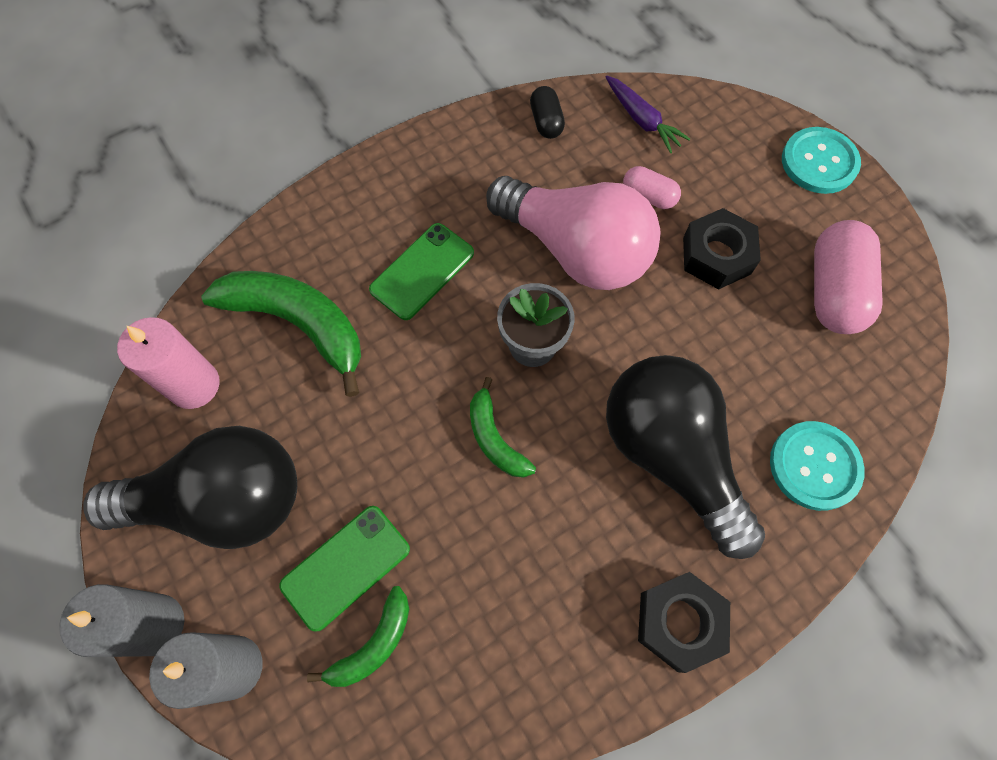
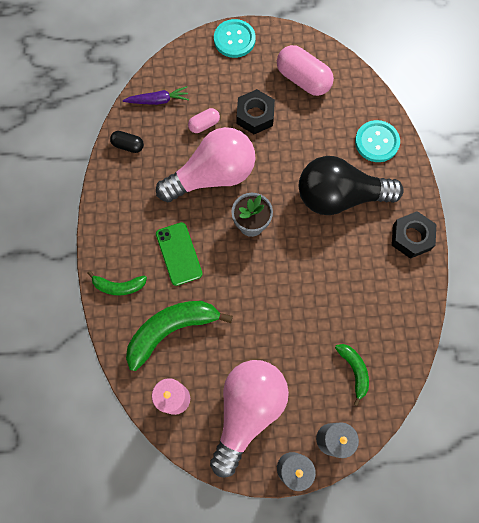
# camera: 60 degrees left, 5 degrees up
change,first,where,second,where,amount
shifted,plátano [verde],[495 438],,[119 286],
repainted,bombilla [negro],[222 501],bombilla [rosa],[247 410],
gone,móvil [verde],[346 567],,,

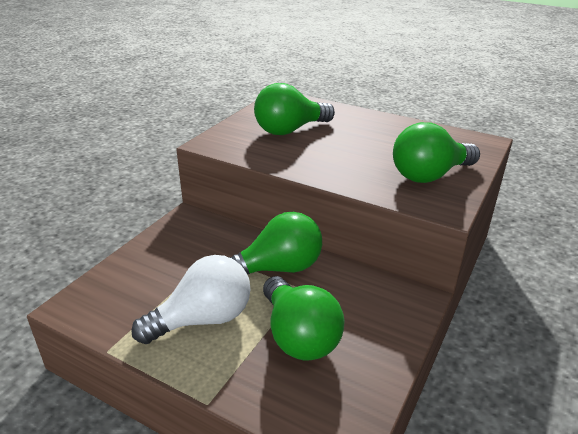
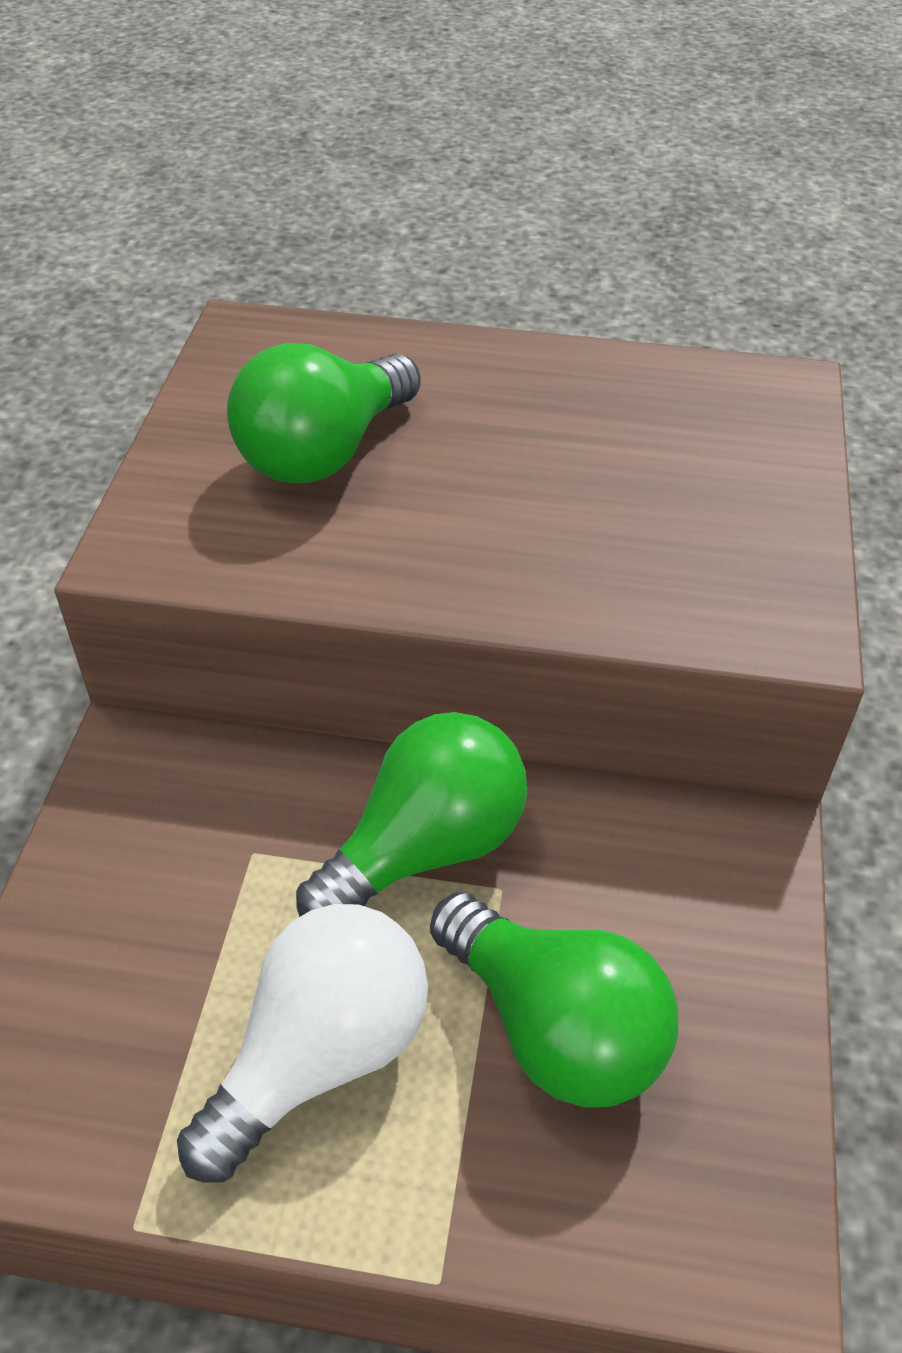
# camera: 20 degrees left, 15 degrees up
change,first,where,second,where,amount
gone,bombilla [verde],[429 175],,,

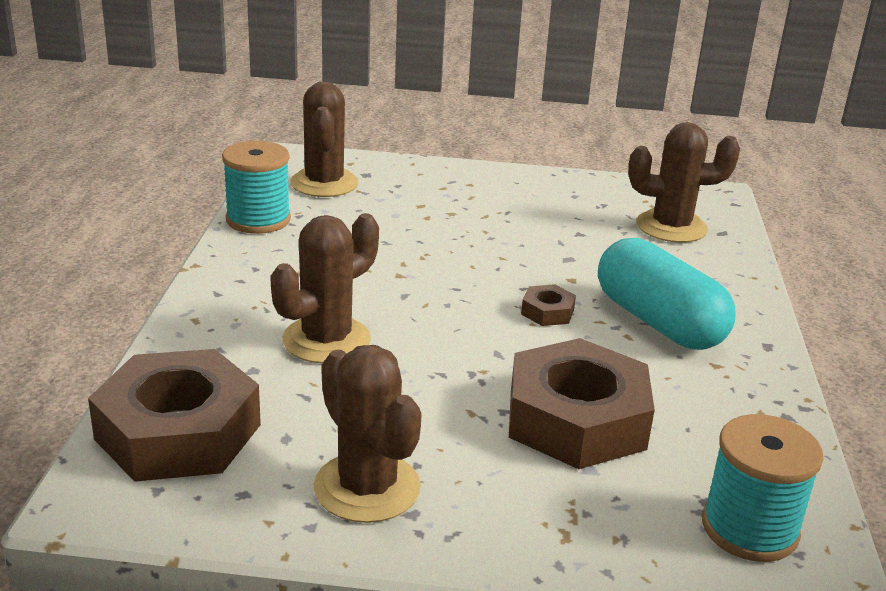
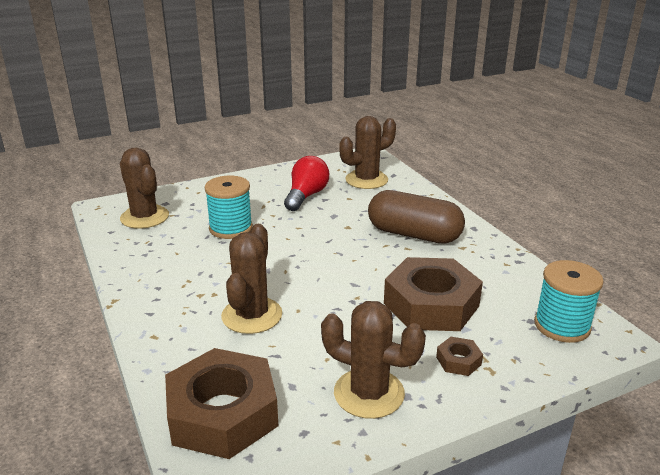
# camera: 30 degrees left, 0 degrees up
change,first,where,second,where,amount
shifted,carrete [turquesa],[258 219],,[231 228],
repainted,cápsula [turquesa],[658 322],cápsula [marrón],[414 234],
shifted,tuerca [marrón],[547 312],,[458 361],
new,,,bombilla [rojo],[306 196],

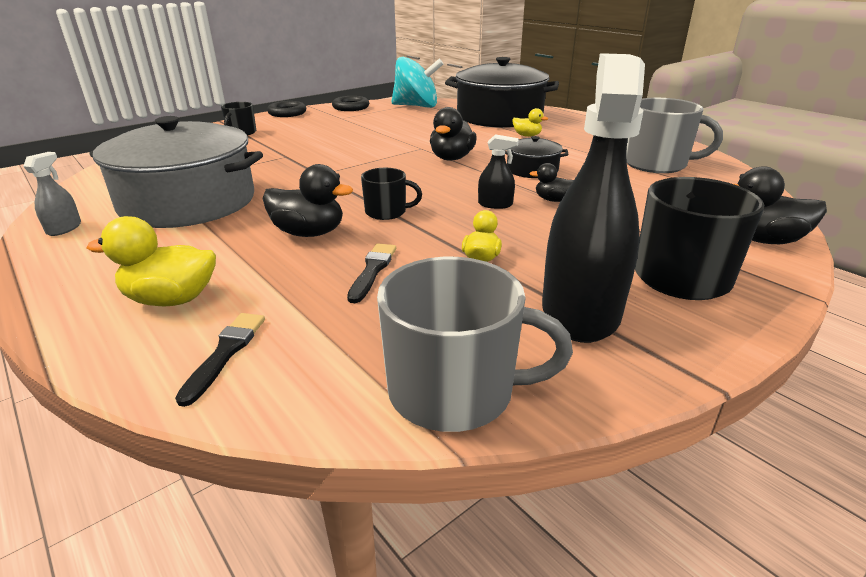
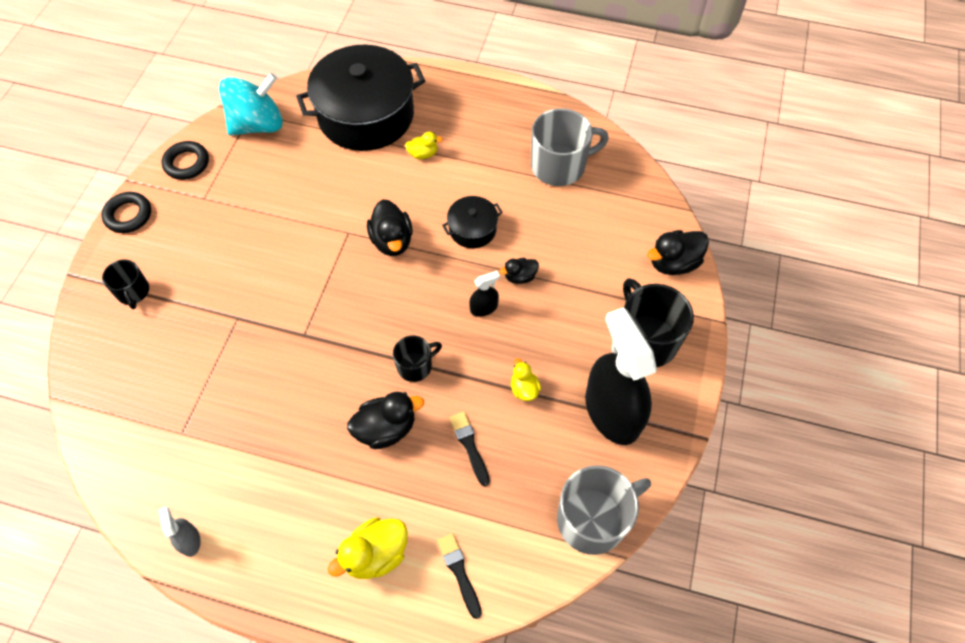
# camera: 35 degrees left, 30 degrees up
change,first,where,second,where,amount
gone,olla [gris],[188 202],,,

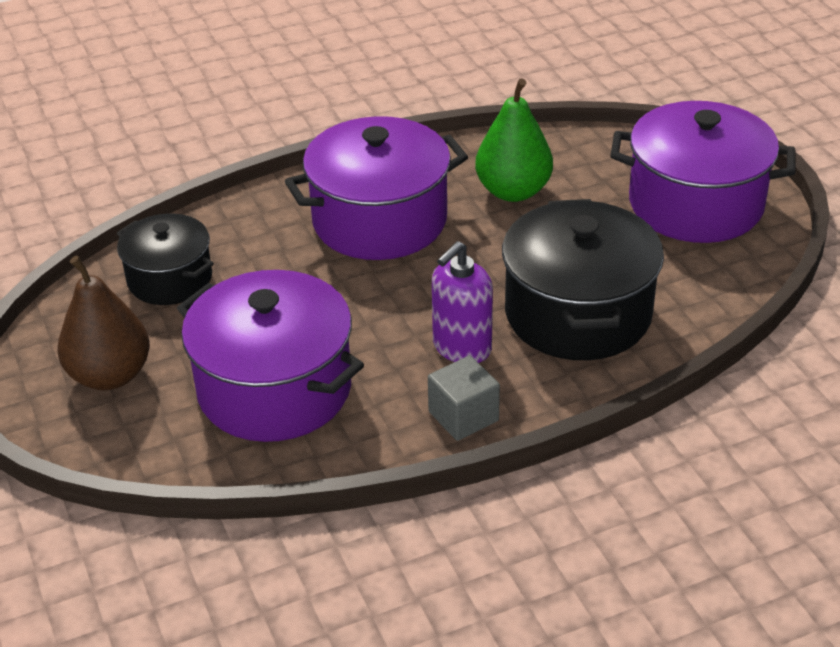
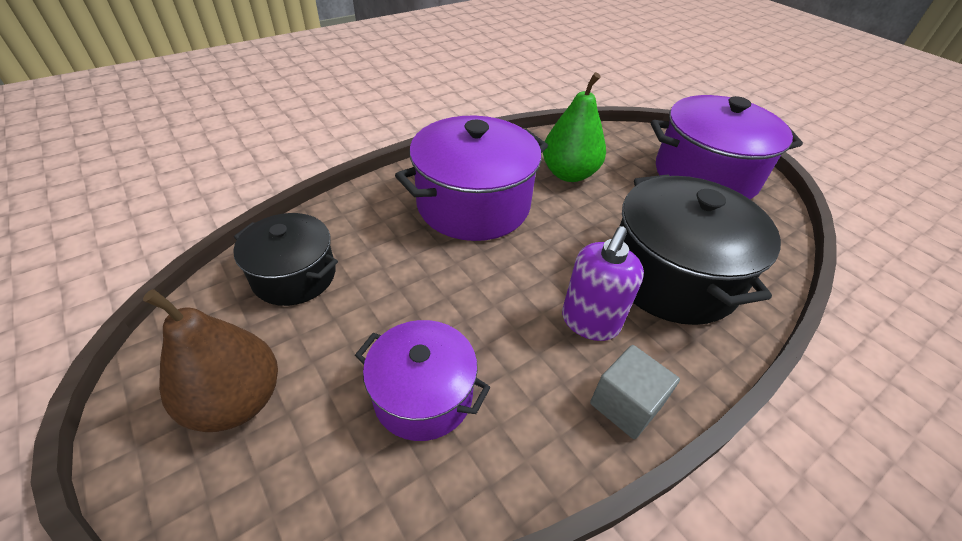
# camera: 15 degrees left, 5 degrees up
change,first,where,second,where,amount
scaled,olla [morado],[274 389],,[423 395],x0.60

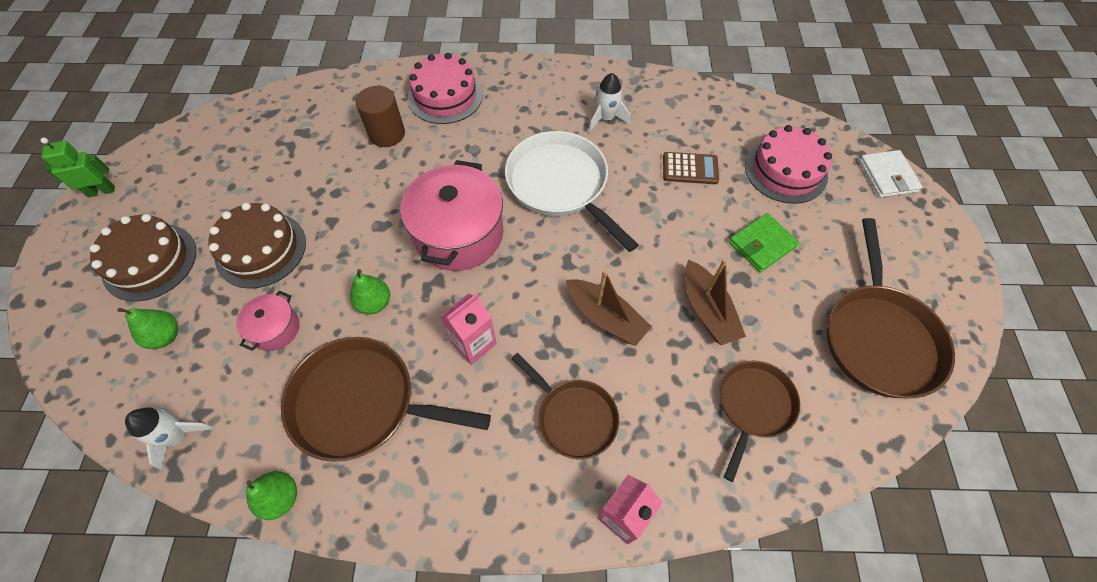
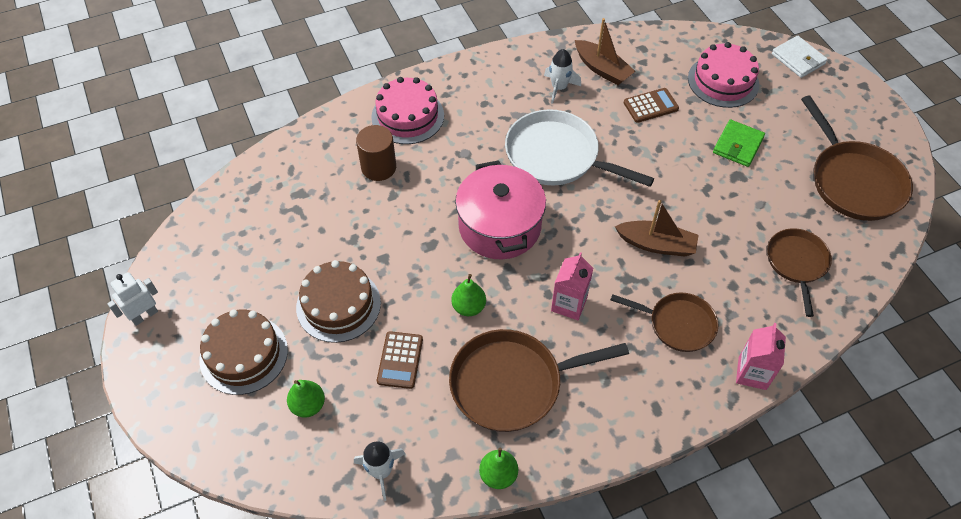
# camera: 25 degrees left, 5 degrees down
change,first,where,second,where,amount
repainted,robot [verde],[101 191],robot [blanco],[144 315],
shifted,barco [marrón],[707 310],,[602 69],
swapped,olla [rosa],[275 329],calculadora [marrón],[400 360],

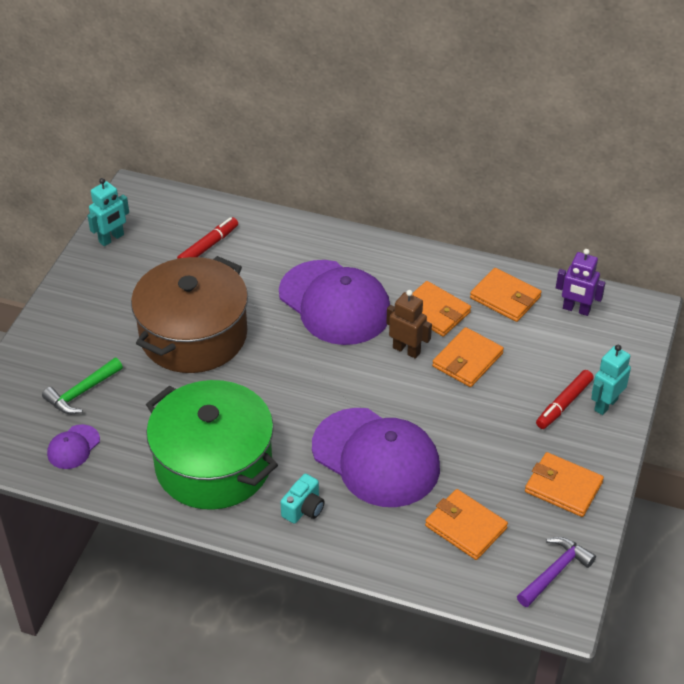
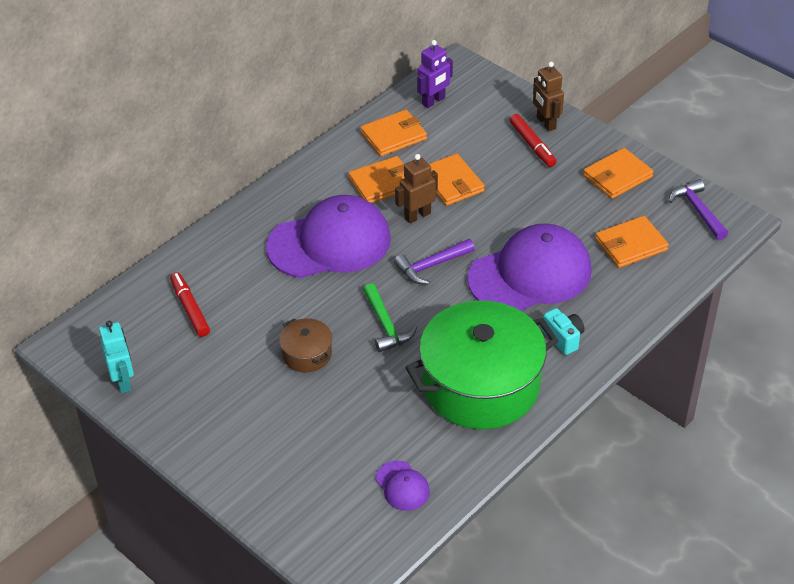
# camera: 65 degrees left, 0 degrees up
change,first,where,second,where,amount
scaled,olla [marrón],[193 335],,[307 354],x0.43
repainted,robot [turquesa],[605 404],robot [marrón],[545 123],
shifted,martillo [verde],[81 393],,[386 325],
new,,,martillo [morado],[431 266],

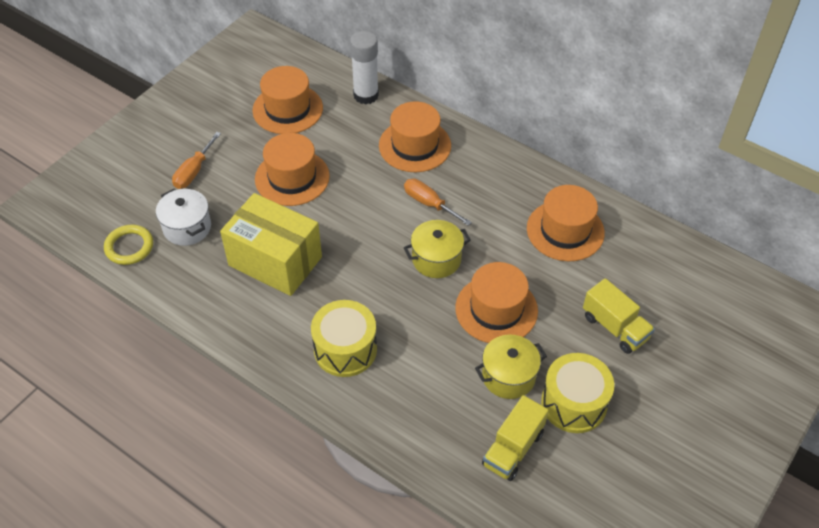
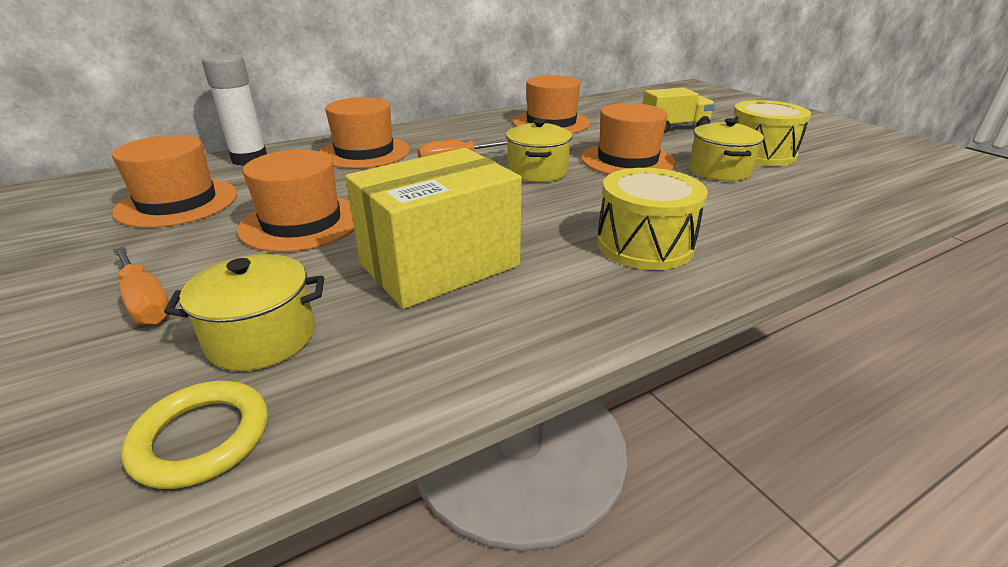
# camera: 65 degrees left, 20 degrees down
change,first,where,second,where,amount
repainted,olla [blanco],[187 227],olla [amarillo],[262 338],
gone,camión [amarillo],[513 448],,,

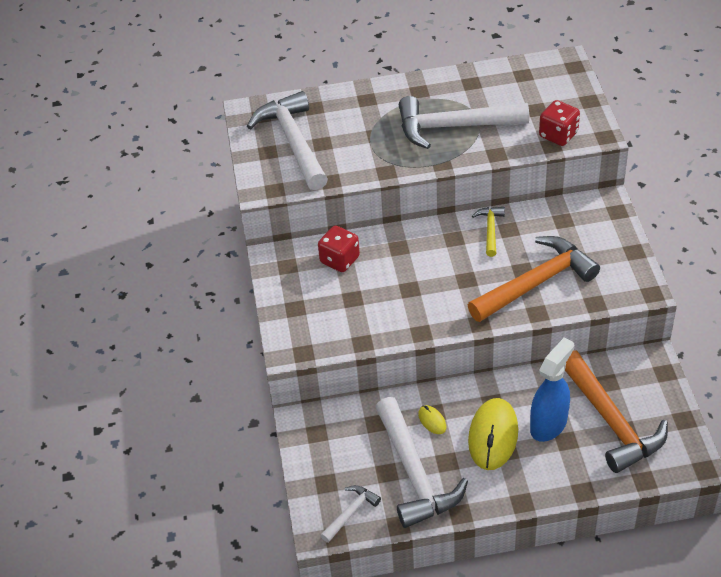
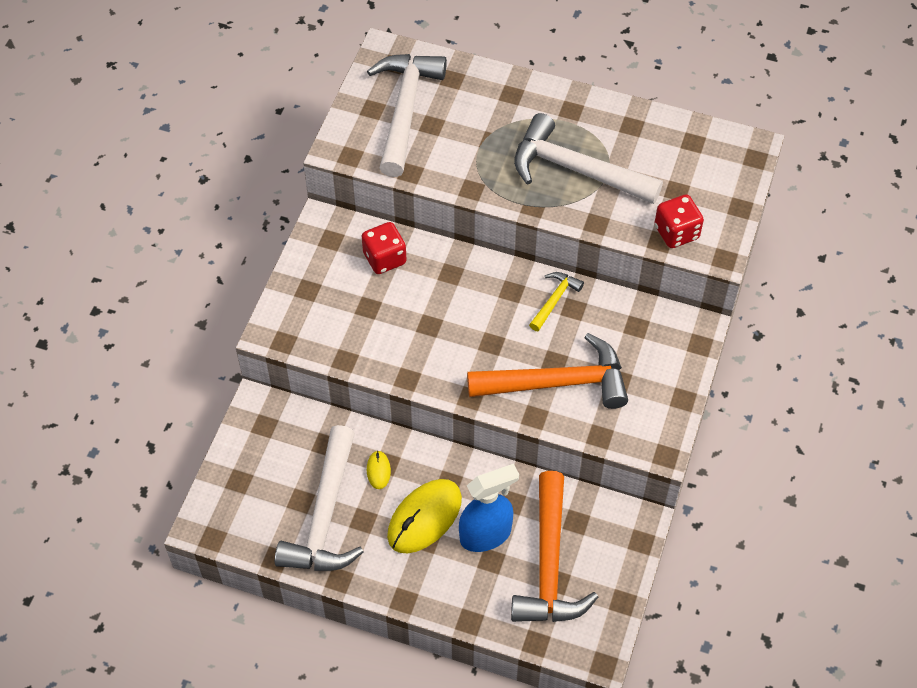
# camera: 25 degrees right, 10 degrees up
change,first,where,second,where,amount
gone,martillo [blanco],[351 513],,,

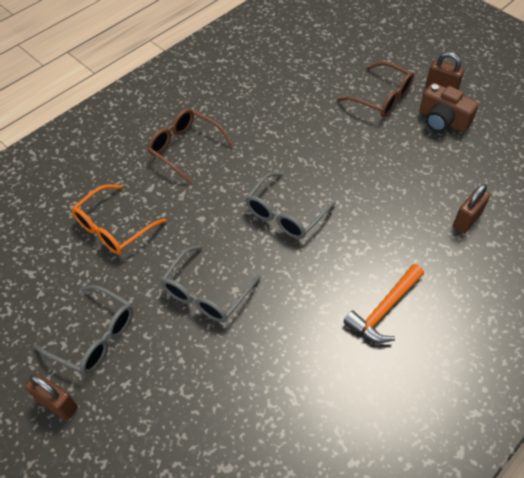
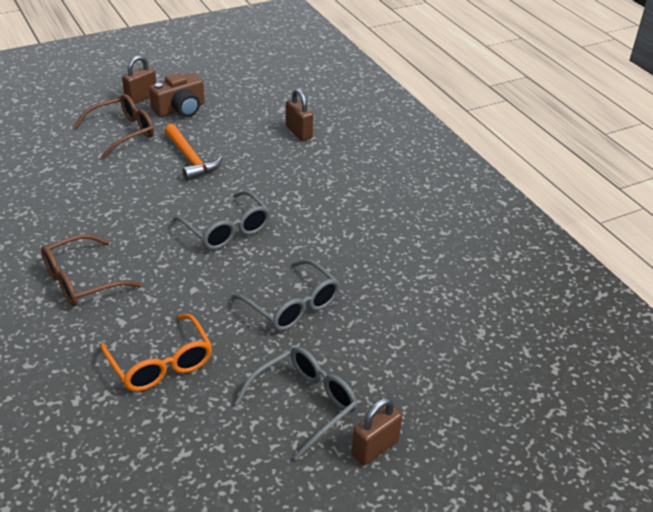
# camera: 75 degrees left, 15 degrees down
change,first,where,second,where,amount
shifted,martillo [naranja],[384 310],,[190 159],

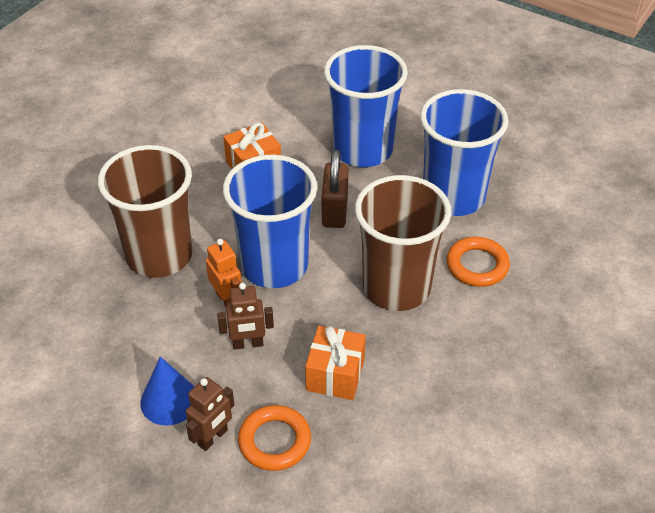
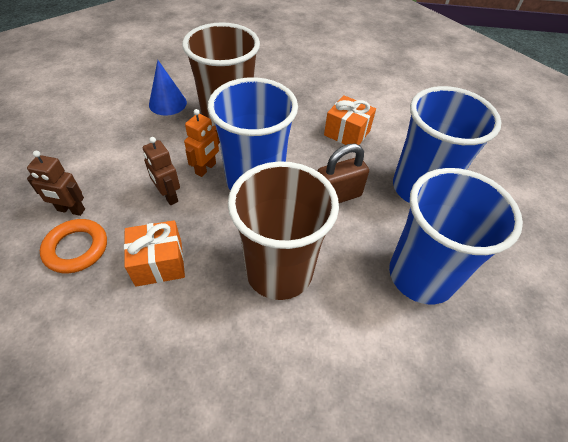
# camera: 60 degrees right, 5 degrees up
change,first,where,second,where,amount
gone,anillo [naranja],[477 265],,,
shifted,cono [azul],[169 400],,[167 103],

